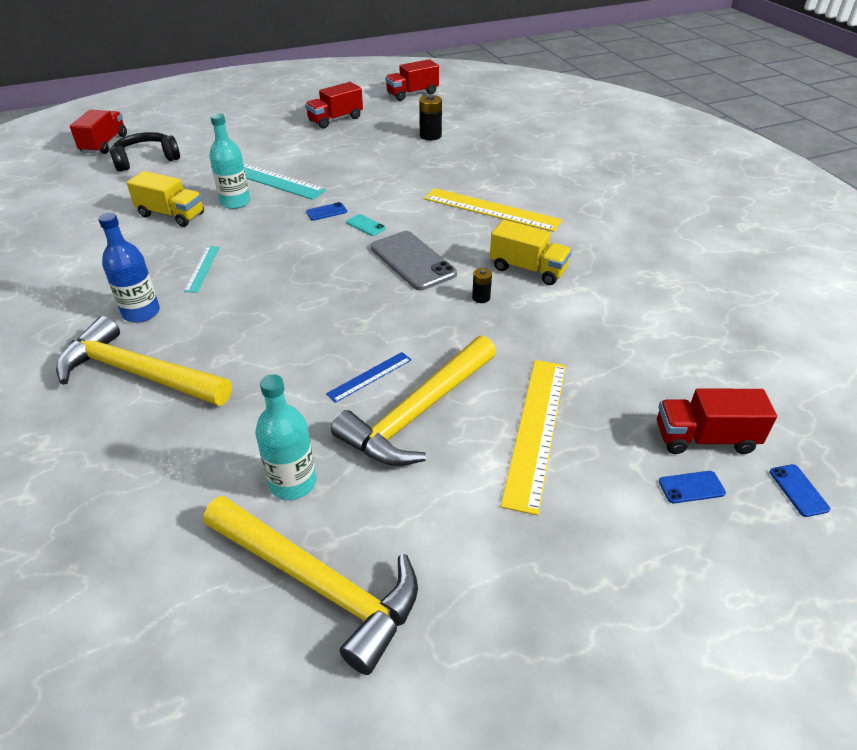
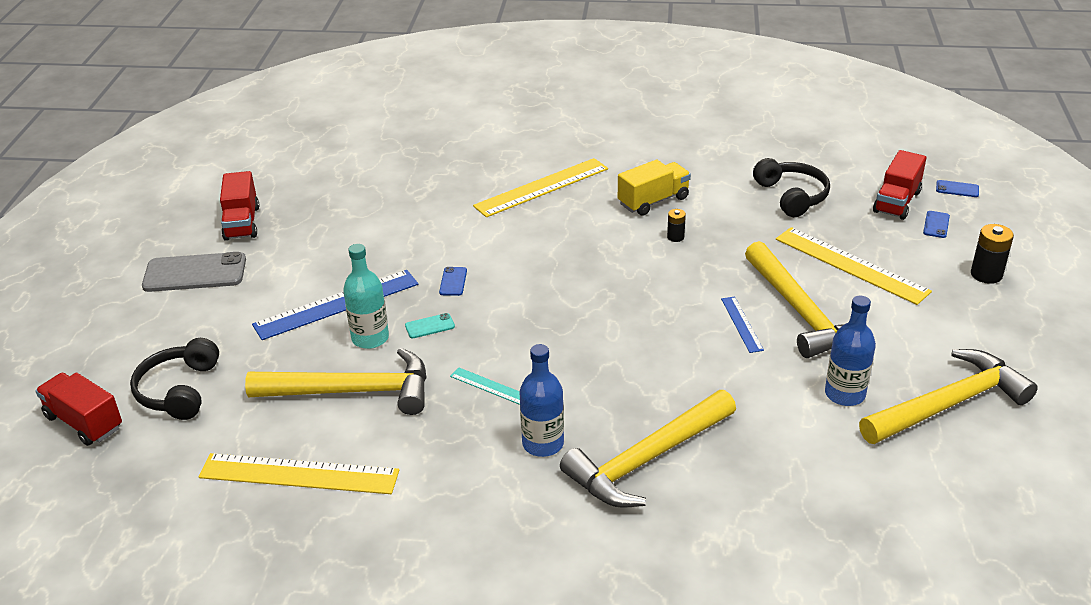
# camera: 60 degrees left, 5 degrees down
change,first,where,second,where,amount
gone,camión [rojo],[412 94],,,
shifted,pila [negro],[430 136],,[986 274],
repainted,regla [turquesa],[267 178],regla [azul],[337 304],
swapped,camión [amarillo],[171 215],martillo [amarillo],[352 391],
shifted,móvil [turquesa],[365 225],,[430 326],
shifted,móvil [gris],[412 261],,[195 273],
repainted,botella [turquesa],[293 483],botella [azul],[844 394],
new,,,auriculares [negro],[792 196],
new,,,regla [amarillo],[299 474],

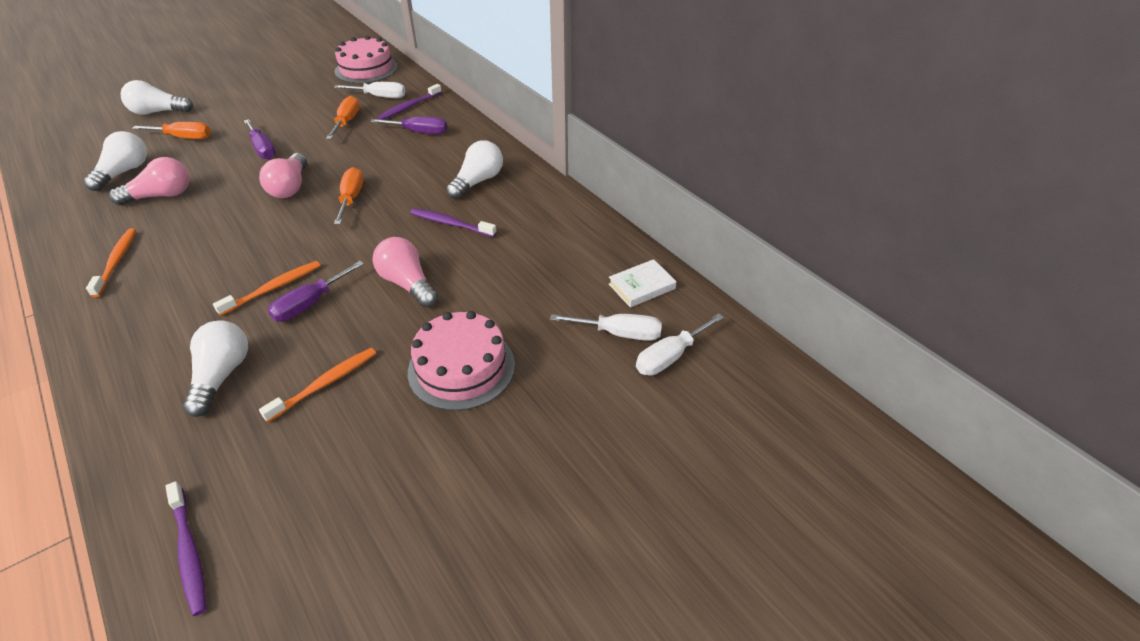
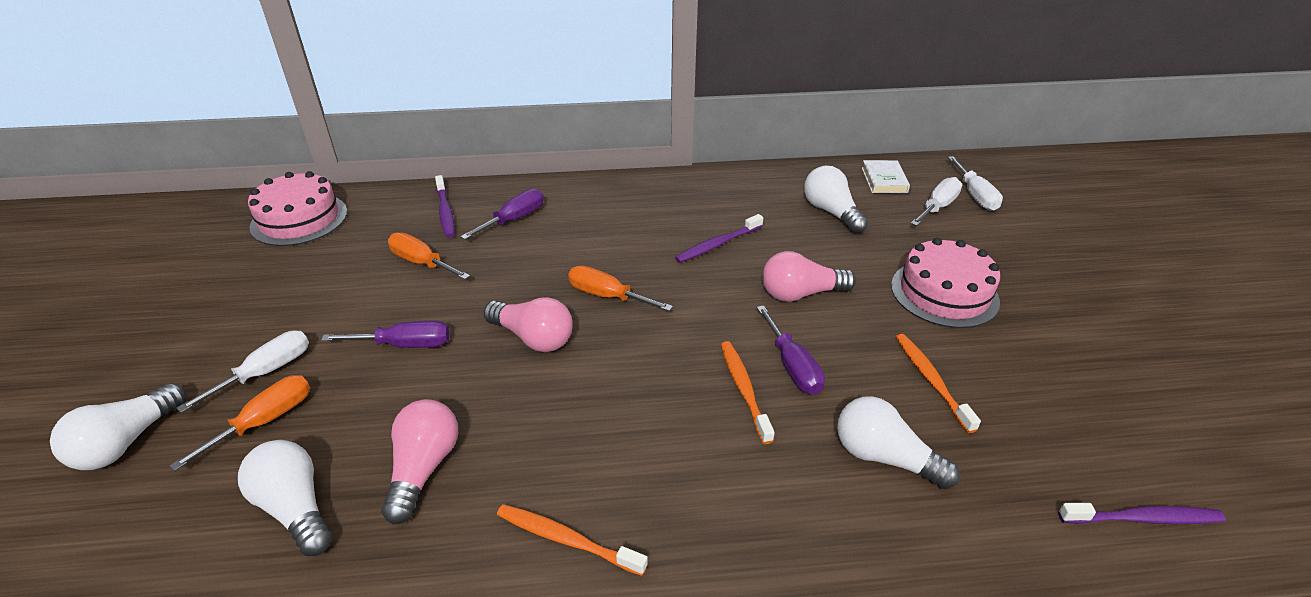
# camera: 60 degrees left, 5 degrees down
change,first,where,second,where,amount
shifted,destornillador [blanco],[380 97],,[266 372],
shifted,bombilla [blanco],[478 181],,[831 212],

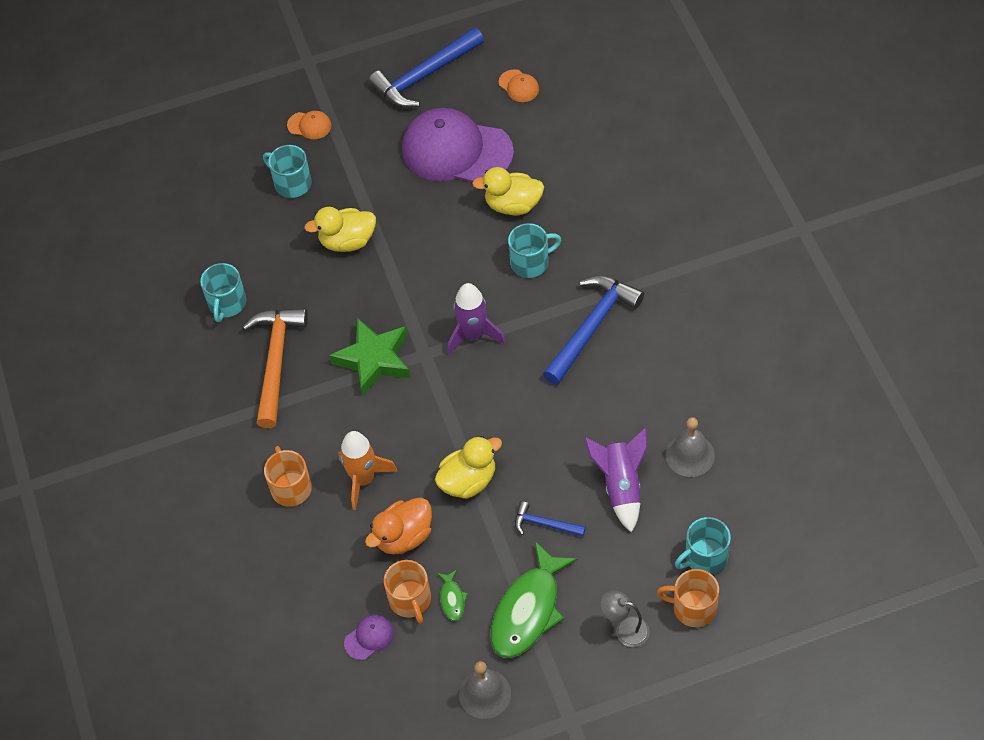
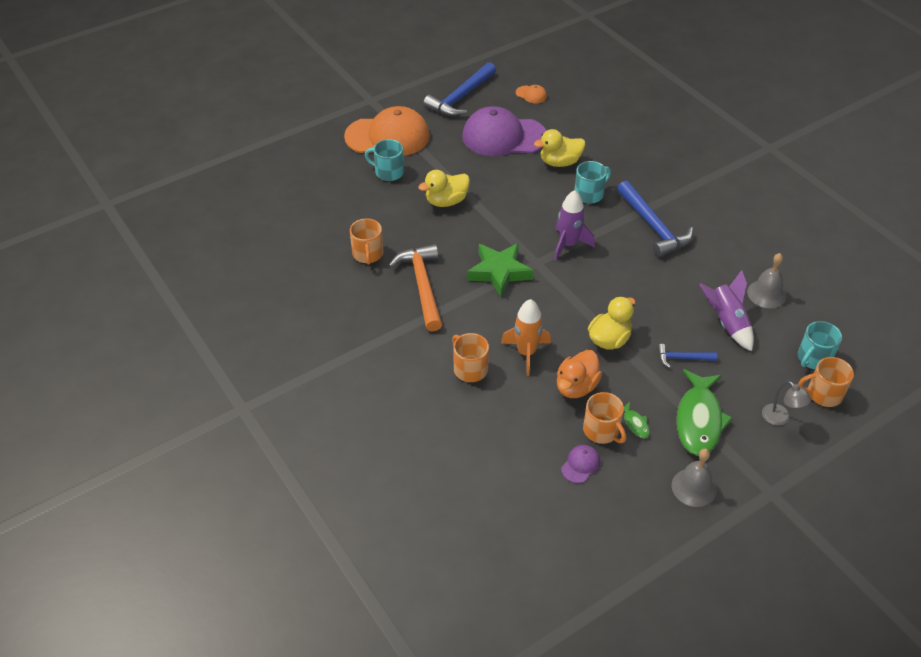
# camera: 20 degrees left, 10 degrees down
change,first,where,second,where,amount
scaled,gorra [naranja],[309 125],,[388 136],x2.49
repainted,taza [turquesa],[227 303],taza [naranja],[368 254],
rotated,martillo [azul],[591 327],,[653 226],135 degrees clockwise
rotated,lámpara [gris],[625 629],,[780 418],135 degrees counterclockwise

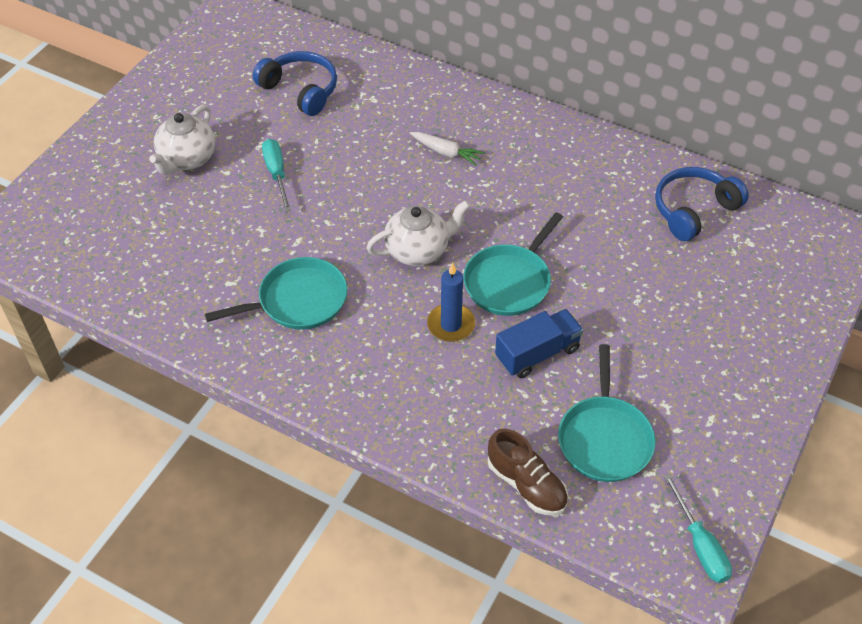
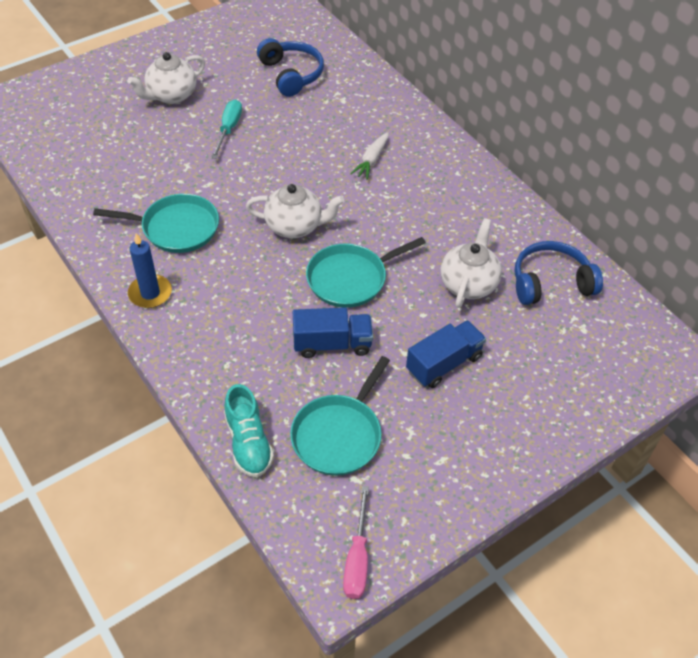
# camera: 25 degrees right, 0 degrees up
change,first,where,second,where,amount
rotated,zanahoria [blanco],[446 152],,[371 160],60 degrees clockwise
shifted,vela [azul],[451 325],,[150 293],
repainted,zapato [marrón],[526 484],zapato [turquesa],[248 443],
repainted,destornillador [turquesa],[700 545],destornillador [rosa],[357 559],
new,,,tetera [blanco],[468 284],
new,,,camión [azul],[444 364],

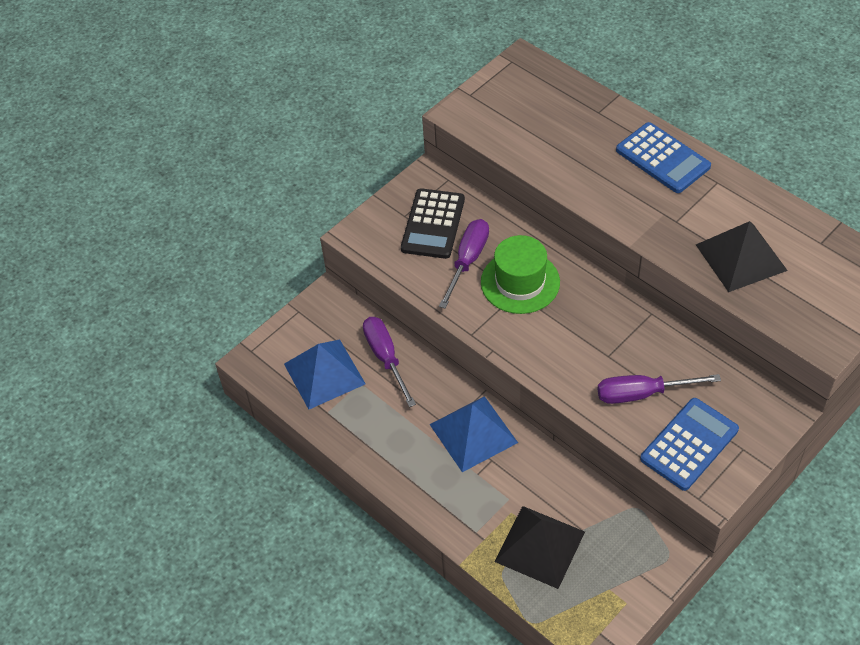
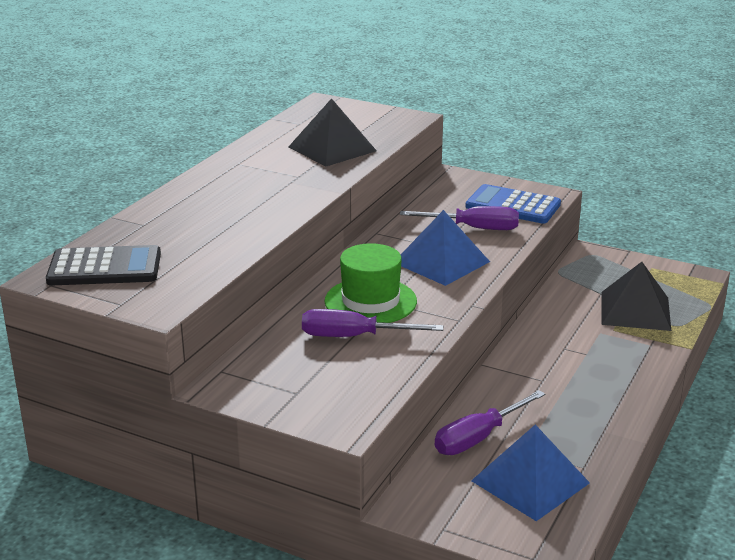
# camera: 110 degrees left, 25 degrees down
change,first,where,second,where,amount
gone,calculadora [azul],[662 158],,,
shifted,calculadora [negro],[433 224],,[105 268],
rotated,destornillador [morado],[642 394],,[474 228],60 degrees counterclockwise
shifted,pirámide [azul],[473 433],,[441 262],

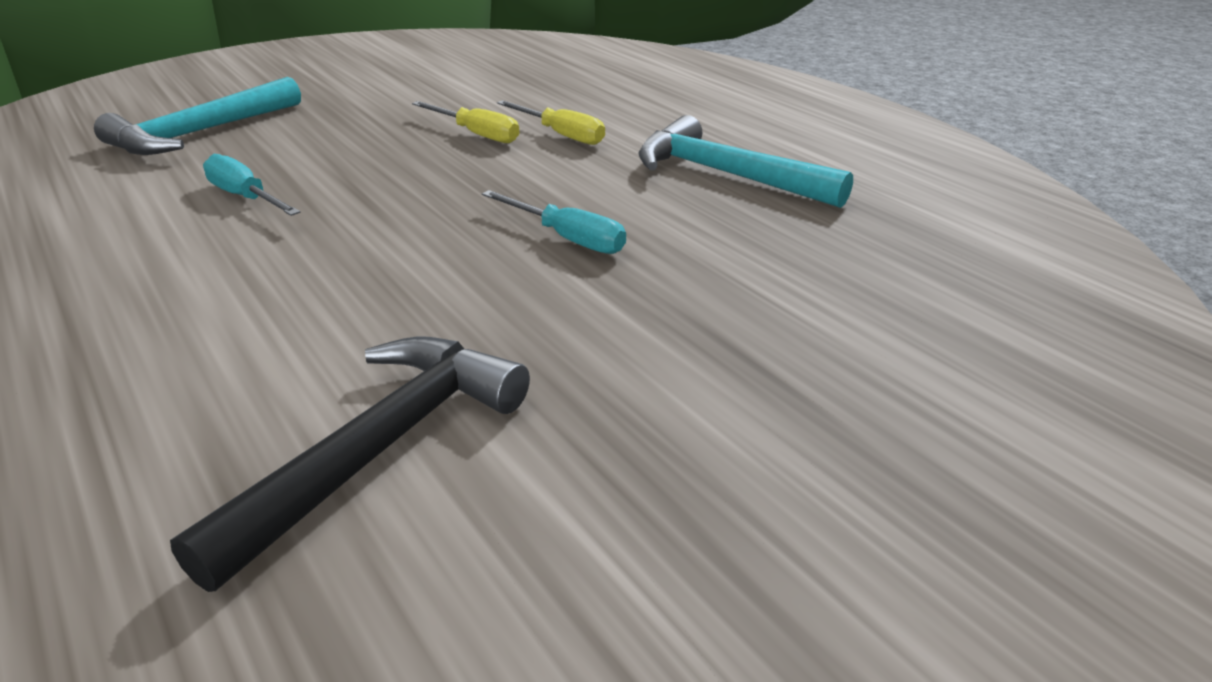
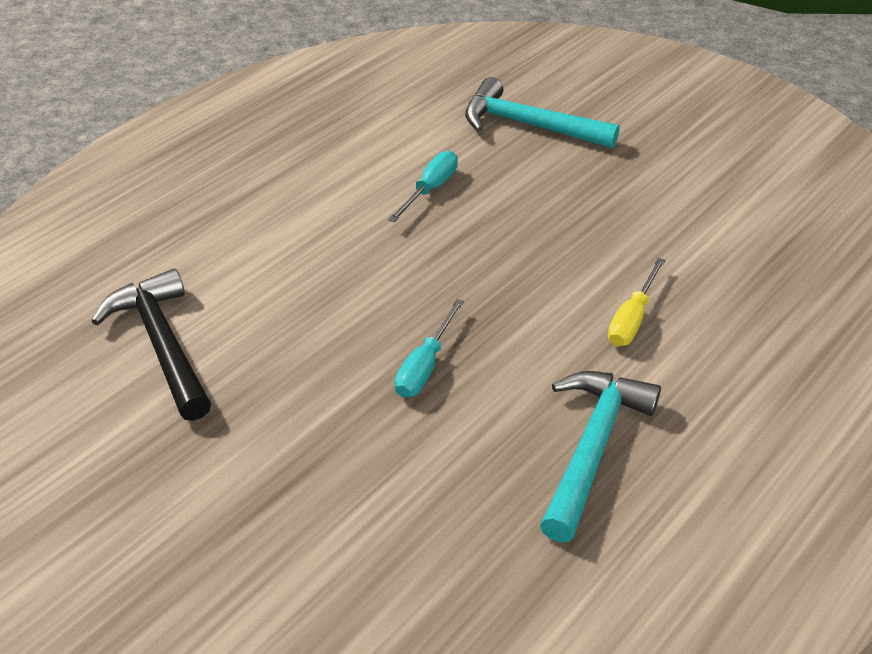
# camera: 75 degrees right, 10 degrees up
change,first,where,second,where,amount
gone,destornillador [amarillo],[477 134],,,
rotated,martillo [negro],[379 449],,[162 344],135 degrees counterclockwise

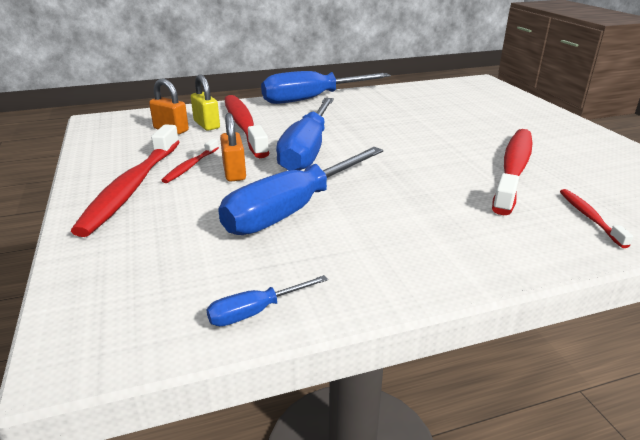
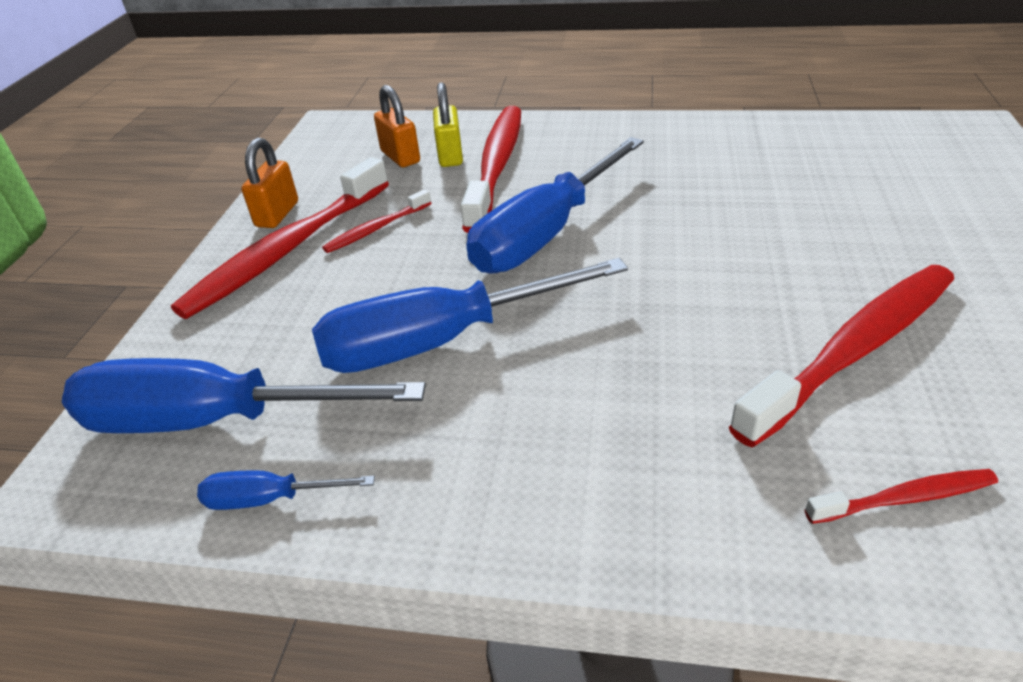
# camera: 30 degrees right, 10 degrees up
change,first,where,second,where,amount
shifted,destornillador [azul],[312 99],,[213 420],
shifted,candado [naranja],[234 172],,[277 214],
rotated,cepillo de dientes [rojo],[589 217],,[904 498],60 degrees clockwise

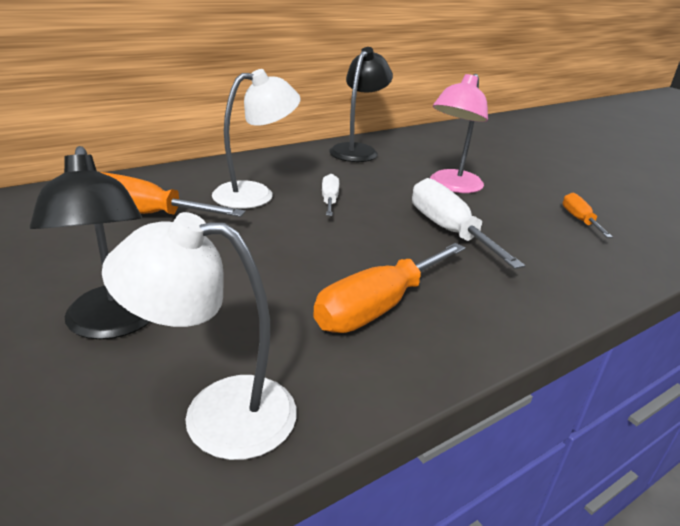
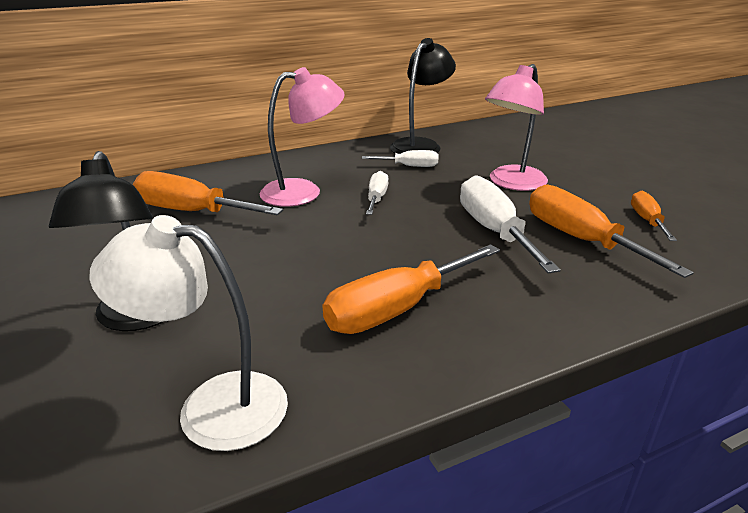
# camera: 10 degrees right, 0 degrees up
change,first,where,second,where,amount
repainted,lámpara [blanco],[255 194],lámpara [rosa],[303 191],
new,,,destornillador [blanco],[409 166],
new,,,destornillador [naranja],[580 239],

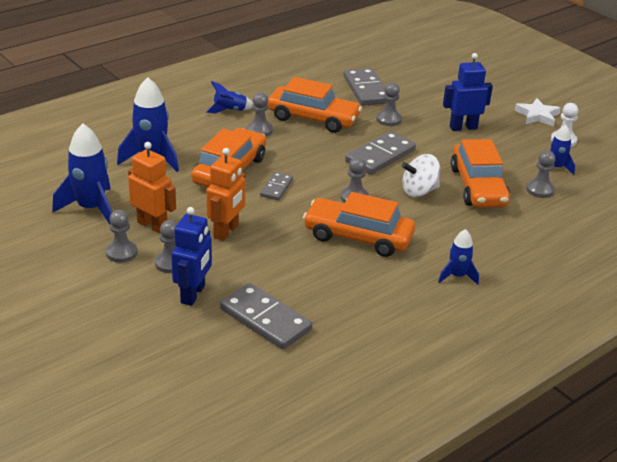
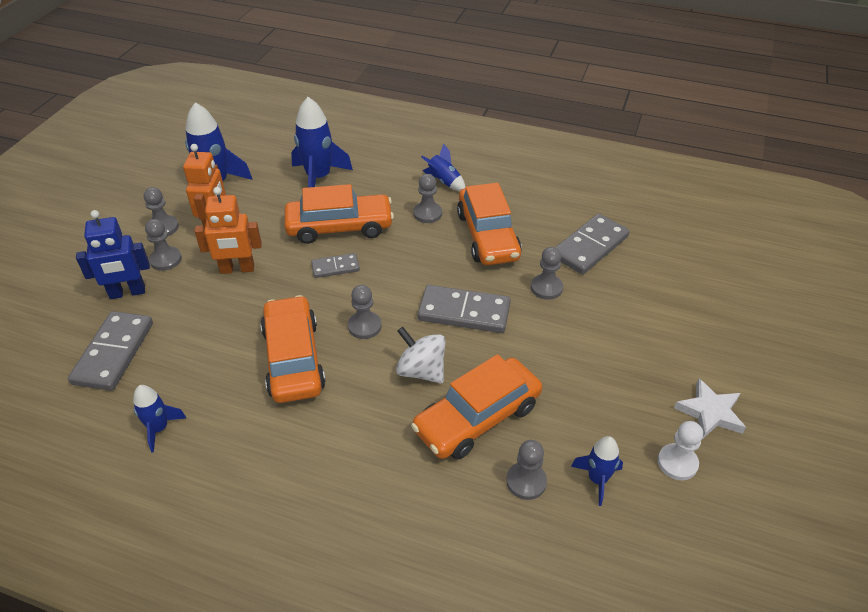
# camera: 60 degrees right, 10 degrees up
change,first,where,second,where,amount
gone,robot [azul],[463 127],,,
shifted,cohete [azul],[457 276],,[159 428],

